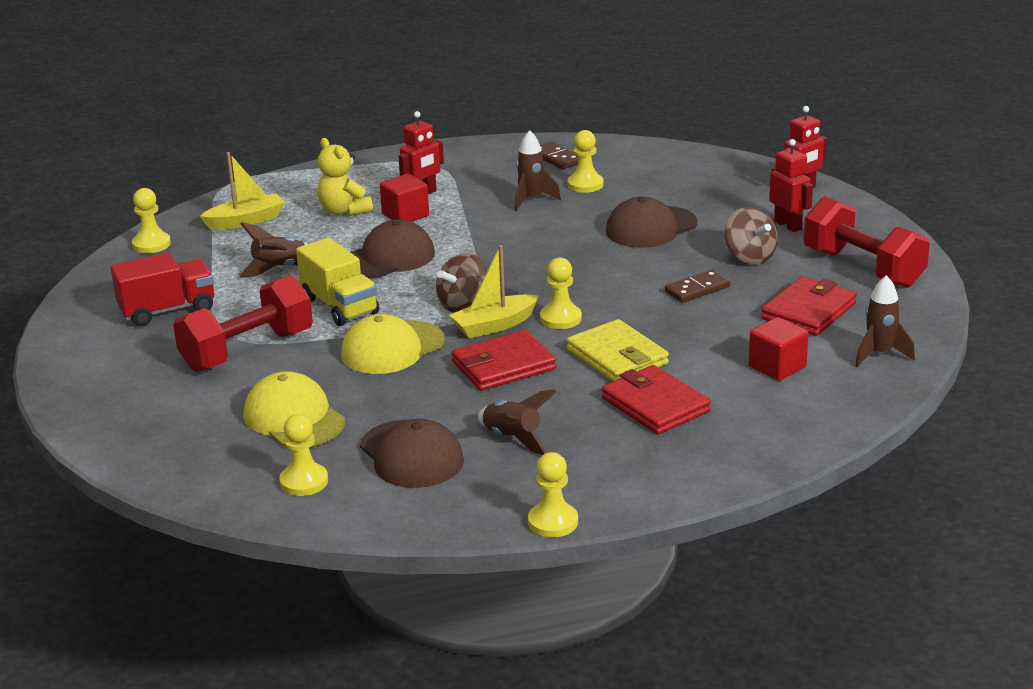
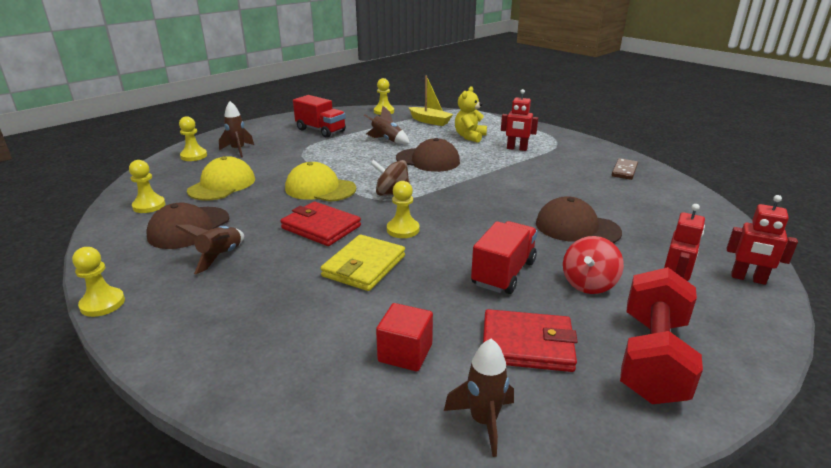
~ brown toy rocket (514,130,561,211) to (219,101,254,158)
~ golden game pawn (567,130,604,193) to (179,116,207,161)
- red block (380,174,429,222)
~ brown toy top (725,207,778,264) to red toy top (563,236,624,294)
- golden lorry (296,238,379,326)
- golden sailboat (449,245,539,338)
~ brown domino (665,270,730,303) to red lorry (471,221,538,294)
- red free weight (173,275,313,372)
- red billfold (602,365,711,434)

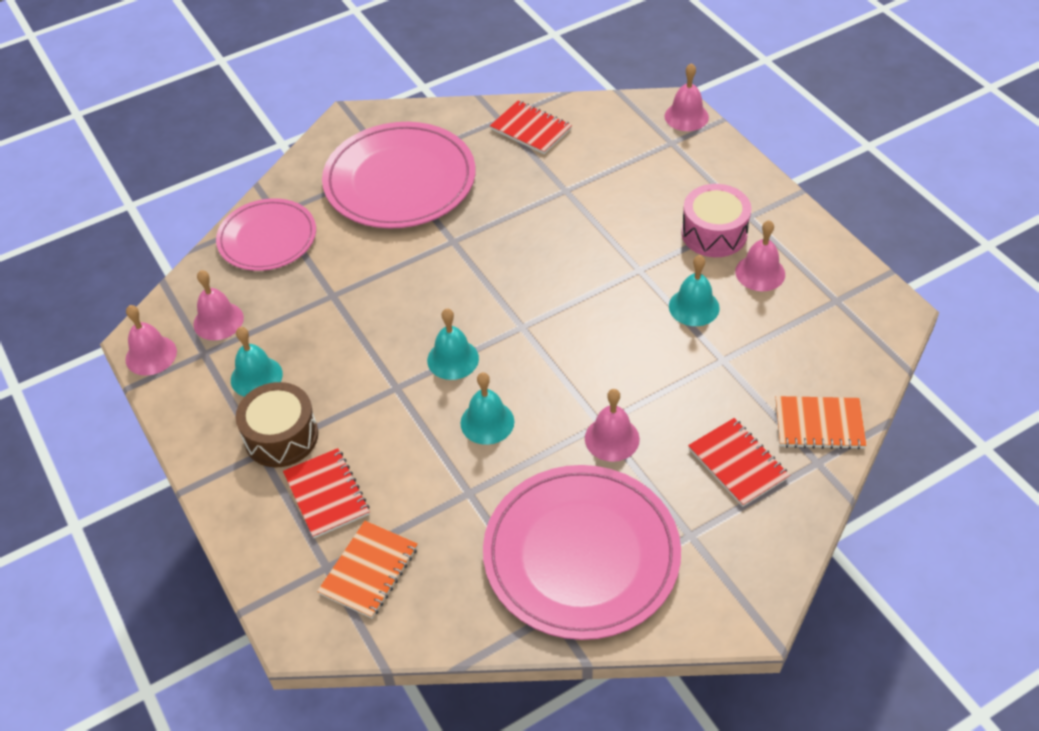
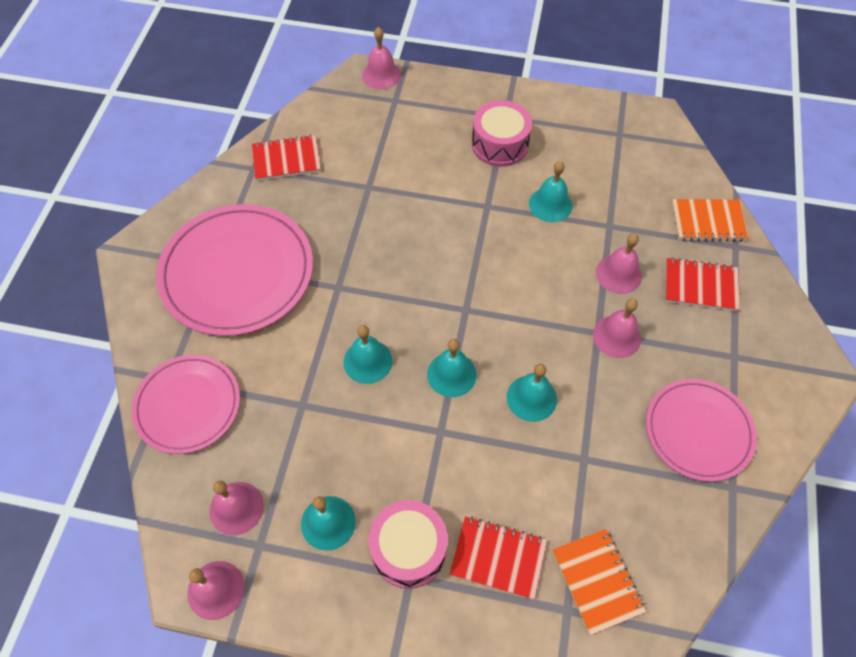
~ pink bell (735,220,785,291) to (596,234,642,294)
~ brown snare drum (236,382,318,467) to pink snare drum (368,500,448,589)
~ orange-coloured notepad (776,396,866,450) = (671,199,748,241) 45 degrees clockwise
~ pink dinner plate (483,465,681,640) = (646,379,757,482) x0.63
+ aqua bell (343,325,392,384)

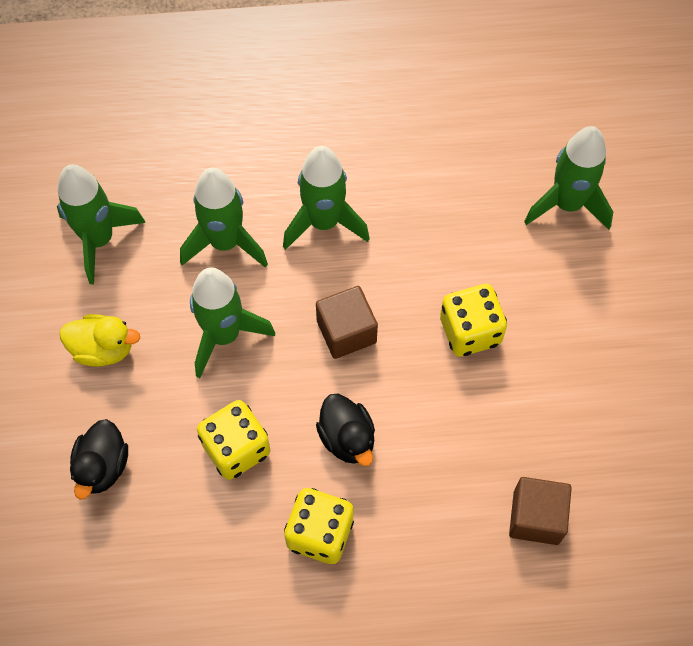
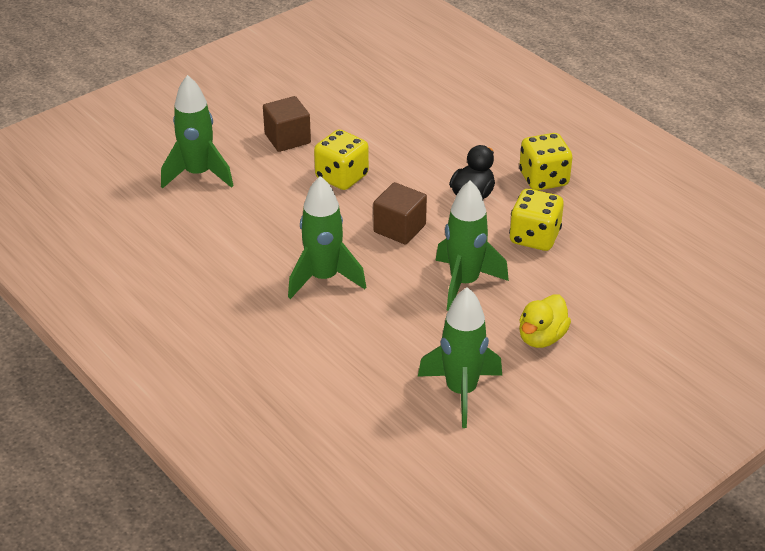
- emerald toy rocket (180,168,268,268)
~ golden toy duck (59,314,140,367) = (519,295,571,348) 120 degrees counterclockwise
- ebony toy duck (70,419,128,500)
~ brown block (509,477,572,545) to (263,96,311,152)

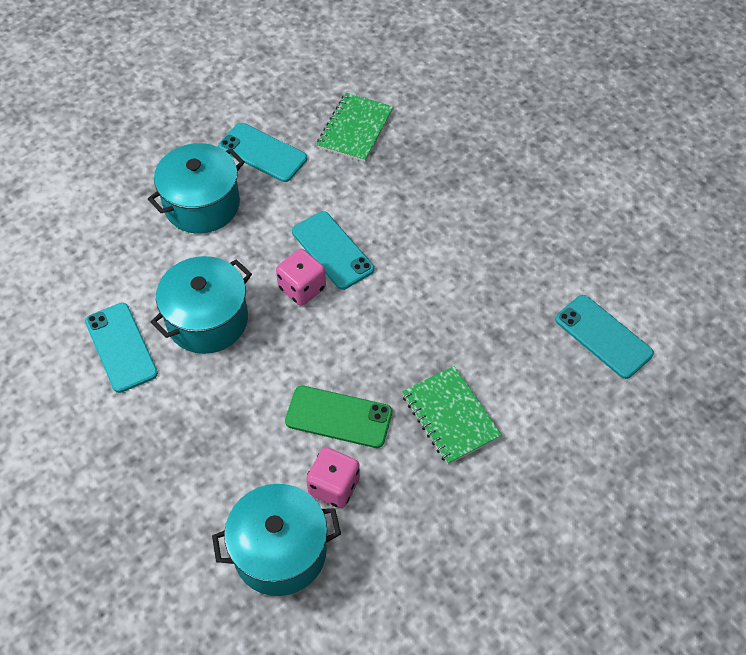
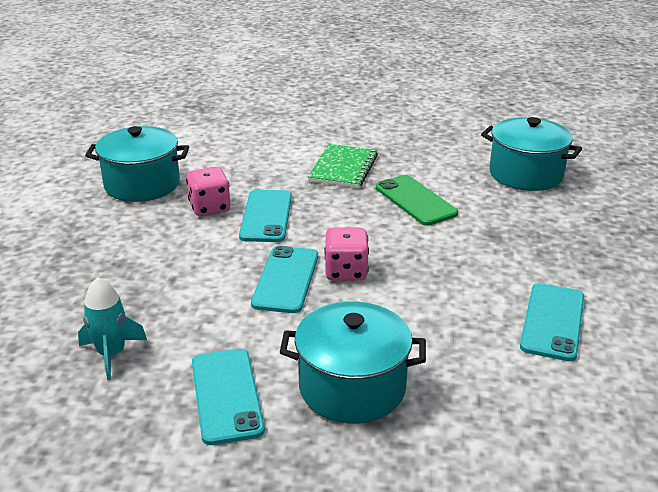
~ emerald notepad (317,93,393,162) to aqua toy rocket (78,277,147,380)
~ aqua cooking pot (151,256,252,354) to (85,126,189,202)
~ aqua smartphone (555,295,654,379) to (239,190,292,242)
~ pink die (306,447,360,508) to (186,167,230,216)

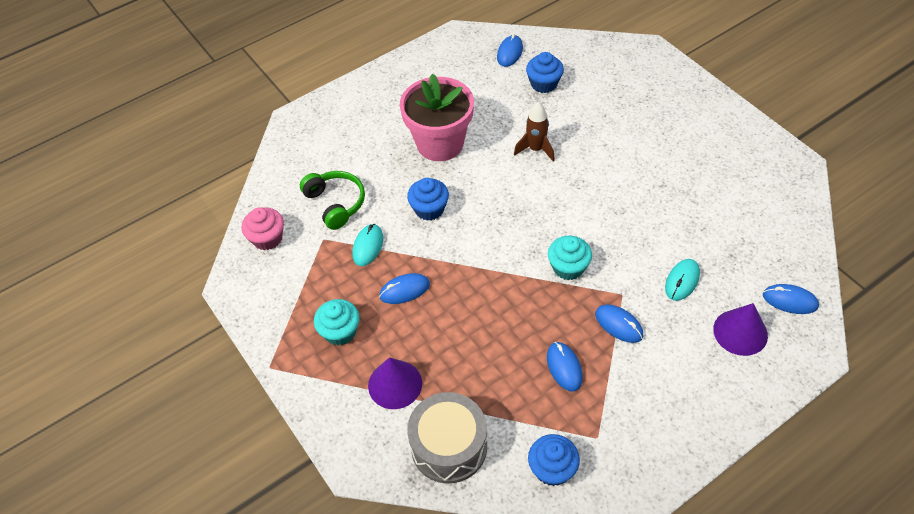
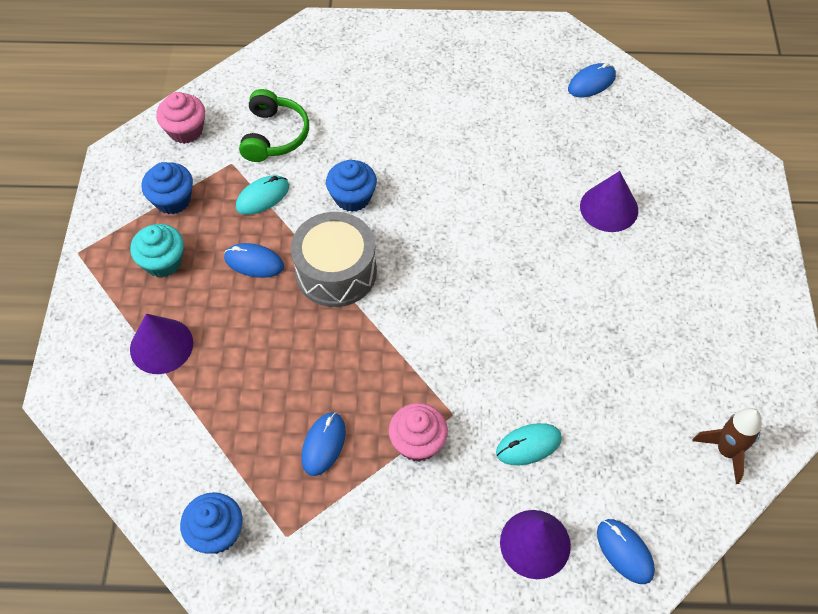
~ blue cupcake (526,52,564,93) to (142,162,193,214)
- pink potted plant (400,73,474,161)
~ brown toy rocket (514,102,555,162) to (692,408,762,484)
- aqua cupcake (548,236,592,280)
~ blue mouse (595,304,643,343) to pink cupcake (389,403,448,462)
~ ash-grey snare drum (407,392,487,484) to (291,212,377,307)
+ violet cone shape (580,171,638,232)

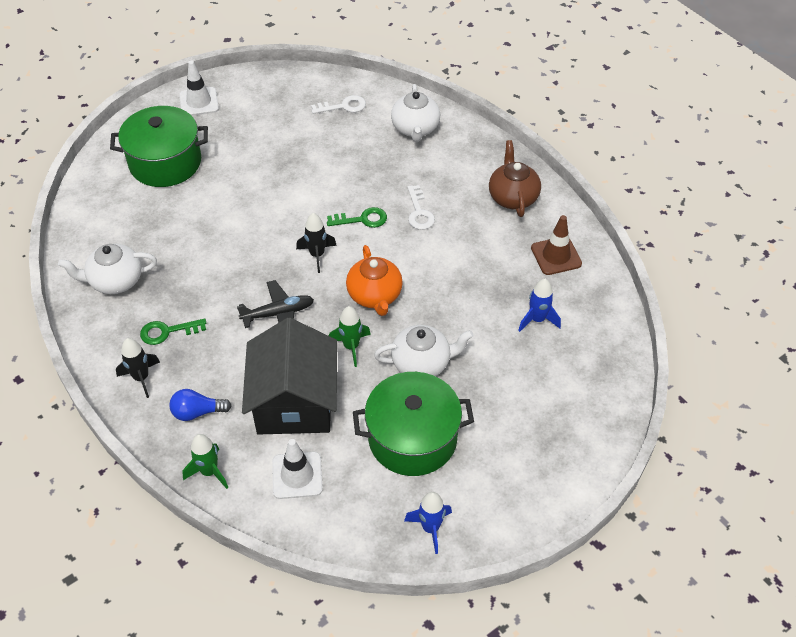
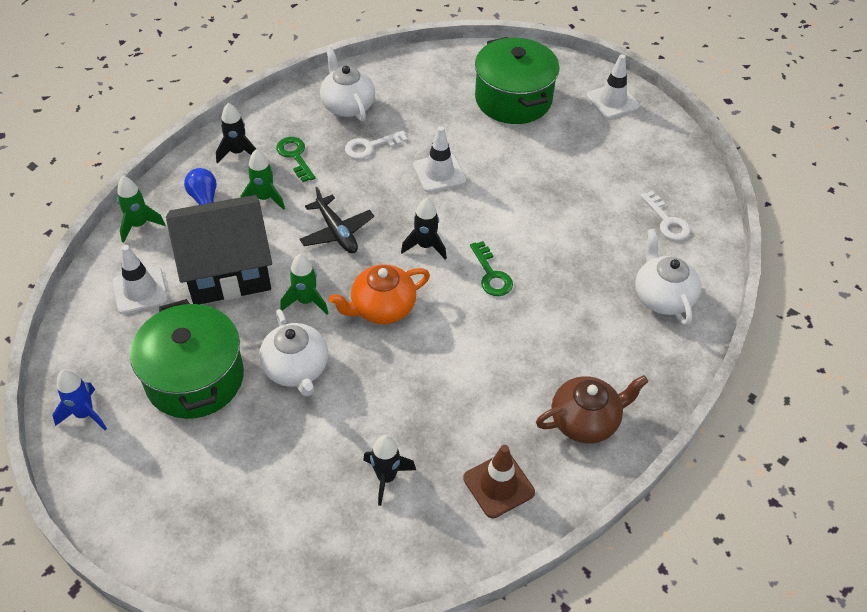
~ white china teapot (391,84,440,142) = (635,229,701,326) 90 degrees clockwise
~ white key (408,185,435,230) to (345,131,408,159)
~ blue toy rocket (518,279,561,332) to ebony toy rocket (363,435,416,506)
+ white road cone (413,126,466,193)
+ emerald toy rocket (240,149,285,210)

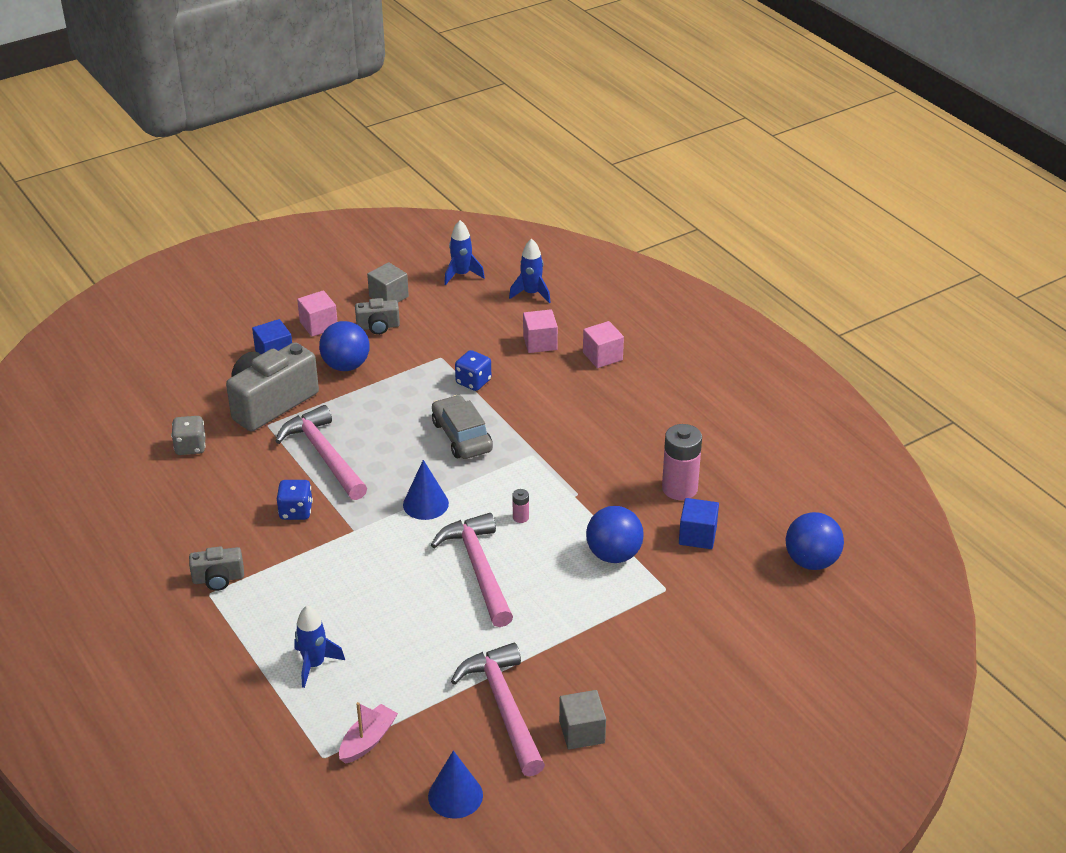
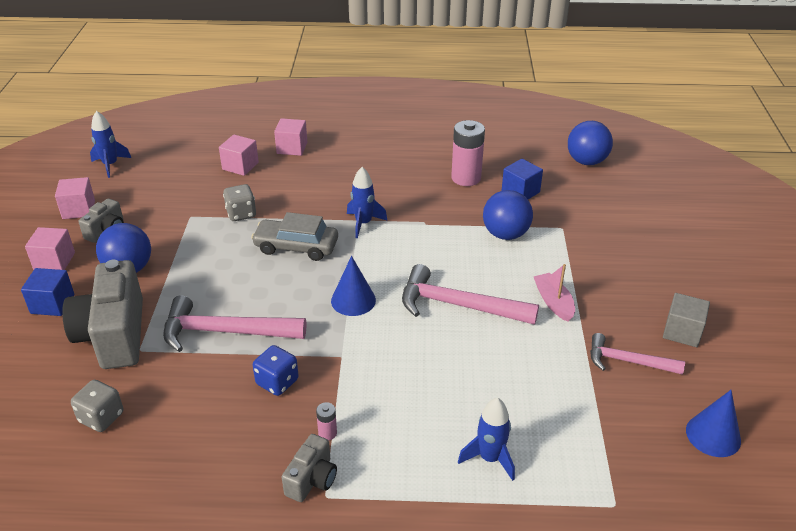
~ blue toy rocket (509,238,551,303) to (347,167,388,238)
~ ash-grey block (367,262,409,302) to pink block (55,177,95,219)
~ blue die (455,350,491,391) to ash-grey die (223,184,256,221)
~ pink battery (512,489,529,523) to (316,402,337,441)
~ pink claw hammer (451,643,545,776) = (590,333,685,375) x0.63
~ pink sailboat (339,702,398,764) to (533,264,575,322)

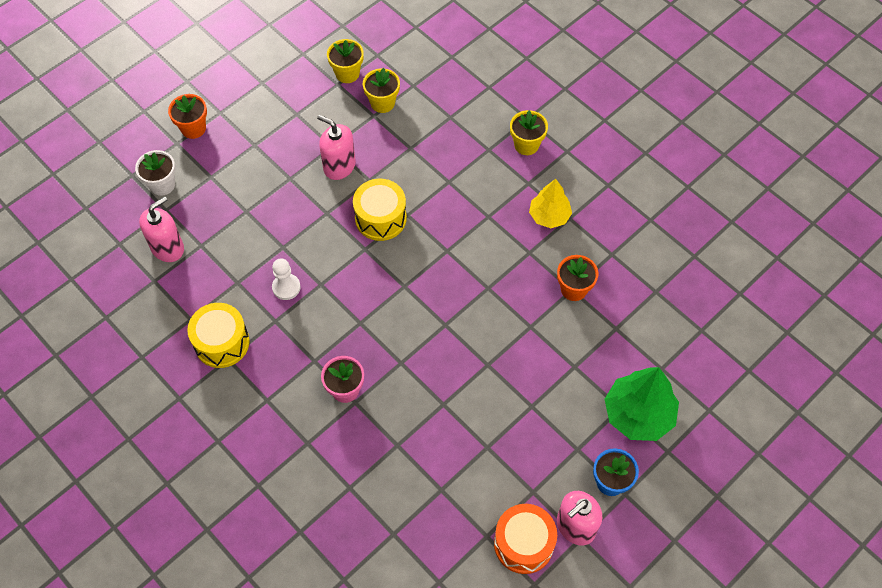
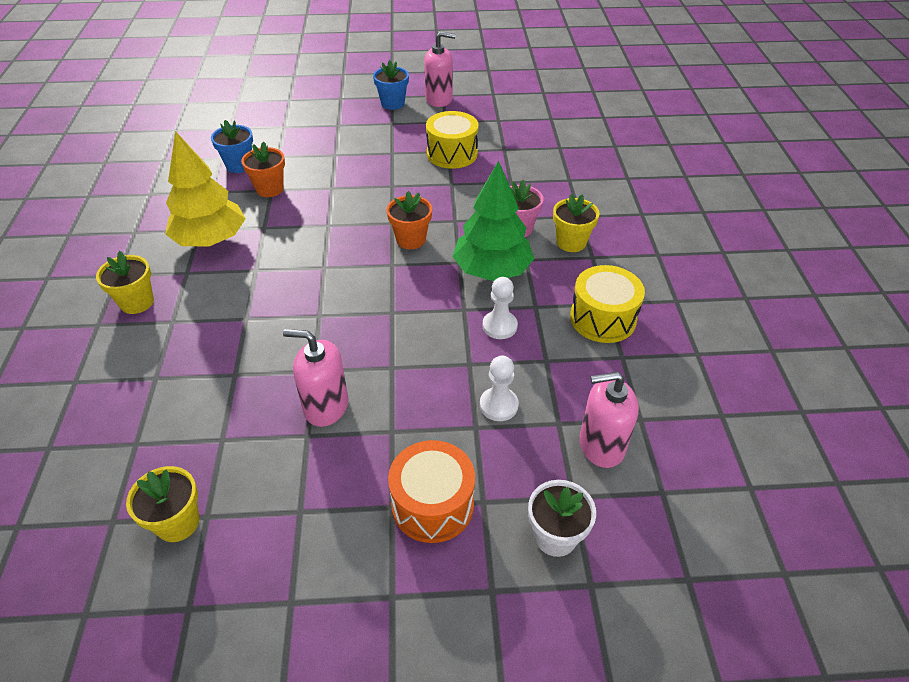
~ golden potted plant (363,68,400,113) to (553,194,600,252)
~ orange-coloured potted plant (168,94,207,139) to (387,191,432,249)
~ pink soap pump (317,115,356,180) = (283,329,349,427) 120 degrees clockwise
~ golden snare drum (353,179,407,241) to (426,111,479,169)
~ golden tree (529,179,572,228) = (165,131,246,247) x1.57
~ emerald tree (604,367,679,441) to (452,160,534,281)
~ orange-coloured snare drum (494,504,557,574) to (388,440,475,543)
+ blue potted plant (211,120,253,173)
+ white game pawn (480,356,519,421)

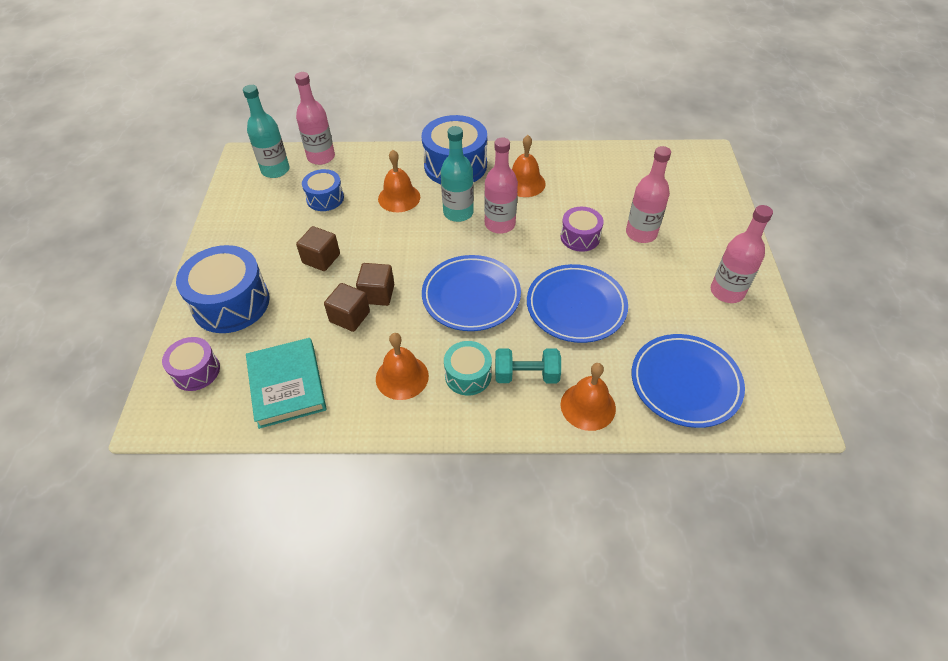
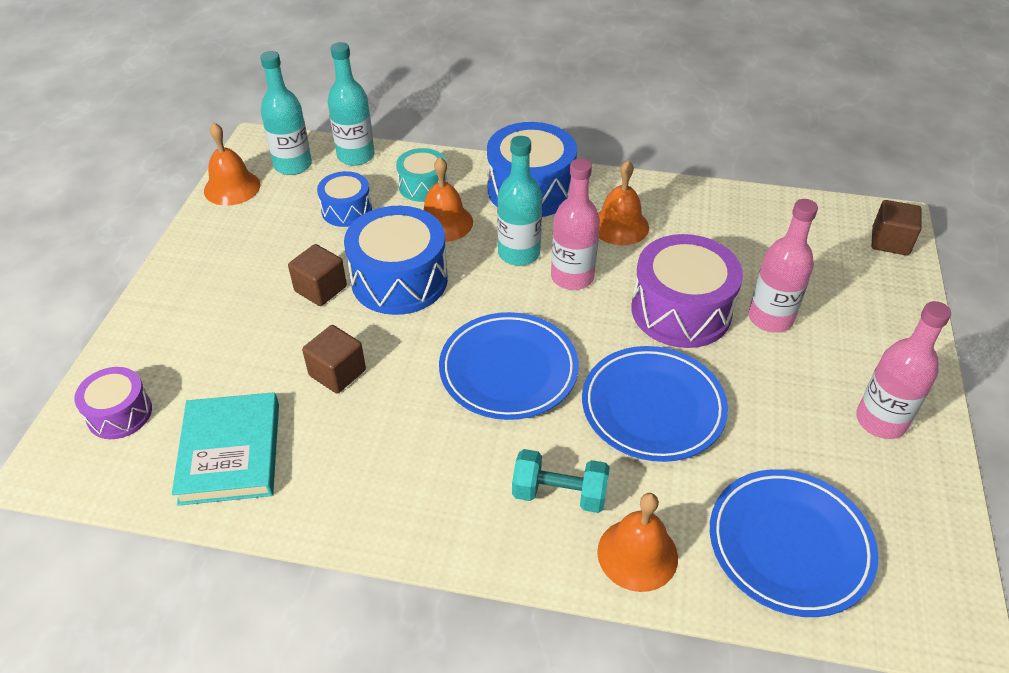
~ pink bottle (295,72,335,165) to aqua bottle (328,42,374,166)
~ violet snare drum (561,207,603,252) = (631,234,743,348) x1.77
~ blue snare drum (176,245,270,333) to (344,206,448,315)
~ brown block (356,263,394,306) to (872,200,922,256)
~ orange-coloured bell (376,333,429,400) to (204,123,260,206)
~ aqua snare drum (444,341,492,395) to (396,148,447,202)

